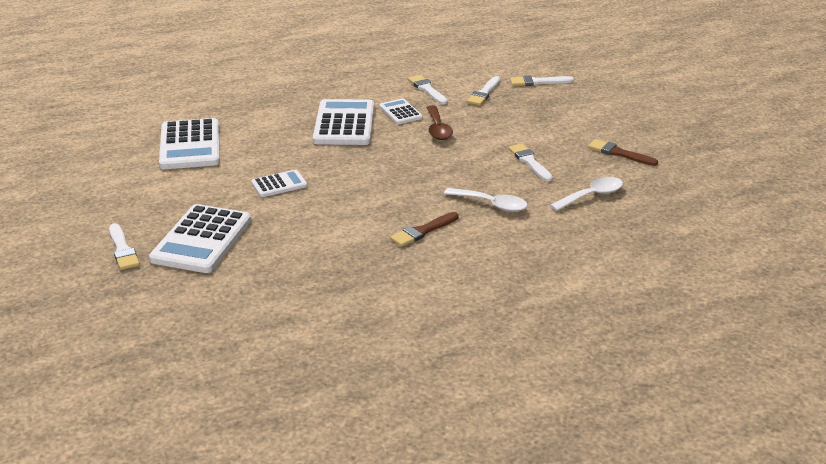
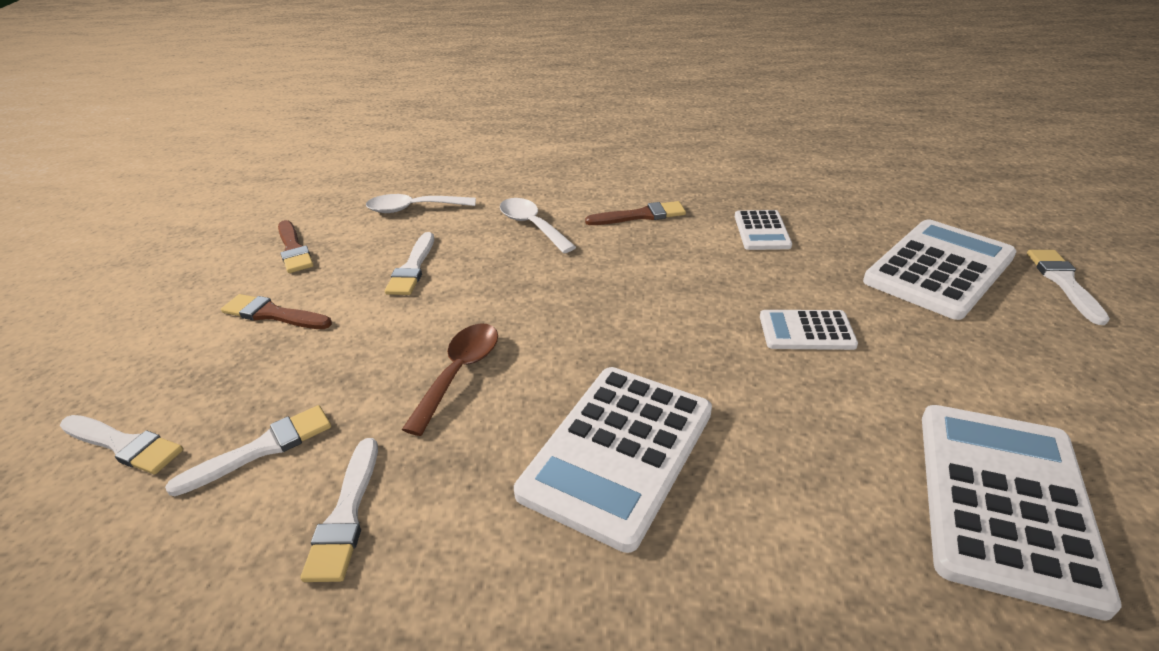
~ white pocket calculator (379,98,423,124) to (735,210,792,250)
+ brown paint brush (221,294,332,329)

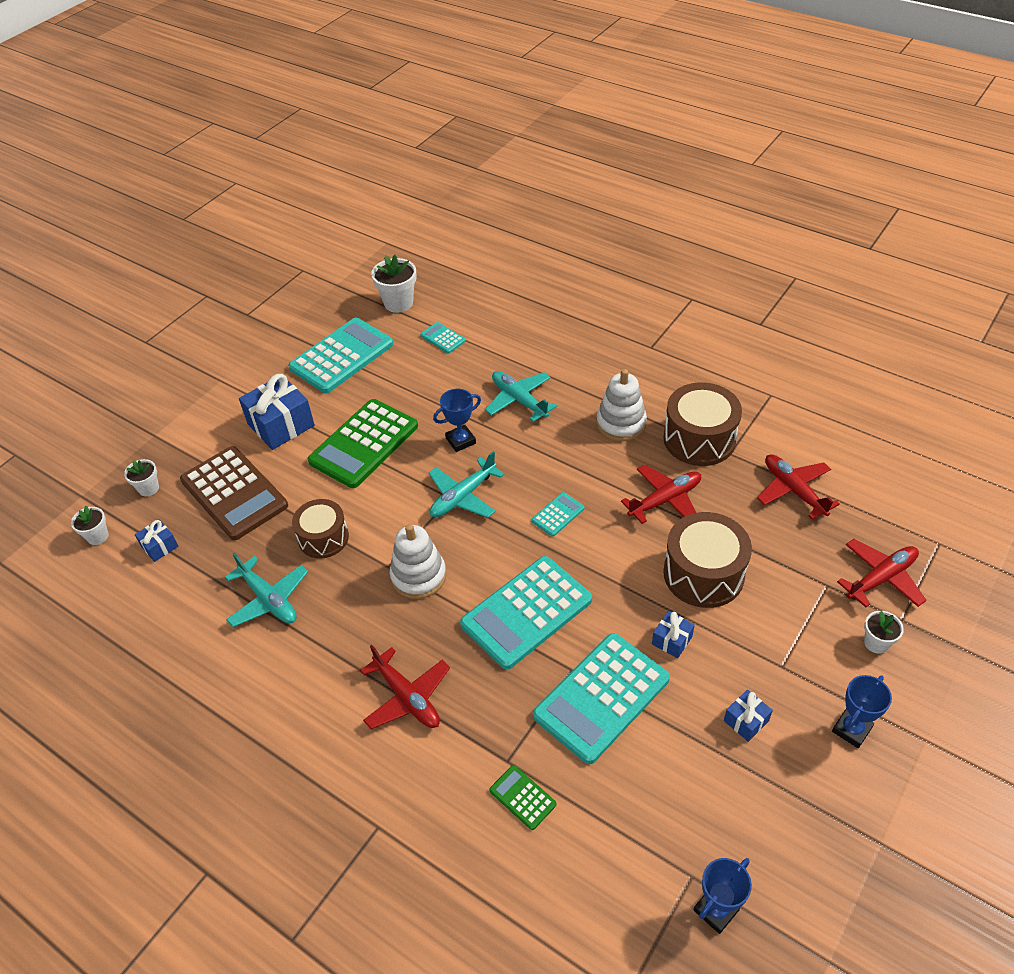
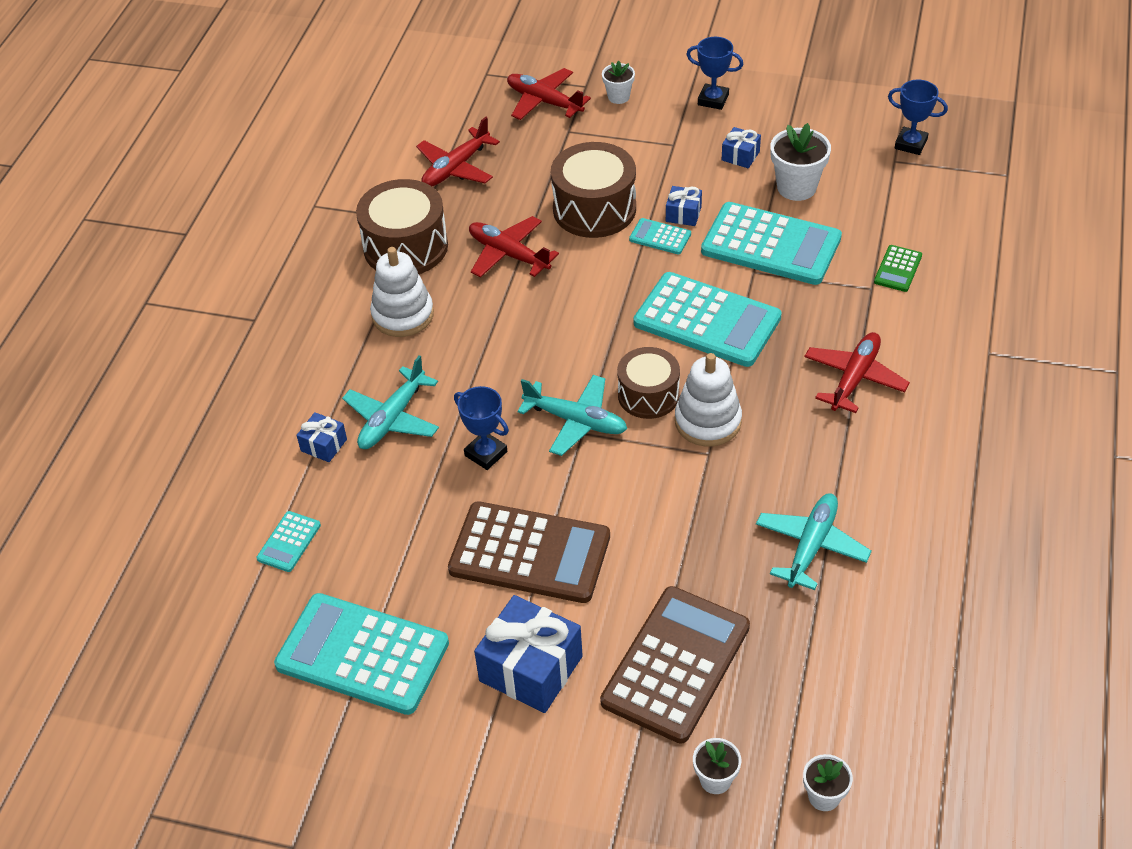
~ white potted plant (371,255,417,313) to (770,123,831,201)
~ emerald pocket calculator (308,399,418,488) to brown pocket calculator (448,501,610,603)
~ aqua pocket calculator (532,492,584,536) to (629,218,691,254)
~ brown snare drum (292,499,349,559) to (617,347,680,419)
~ blue present (135,519,178,562) to (296,412,347,462)

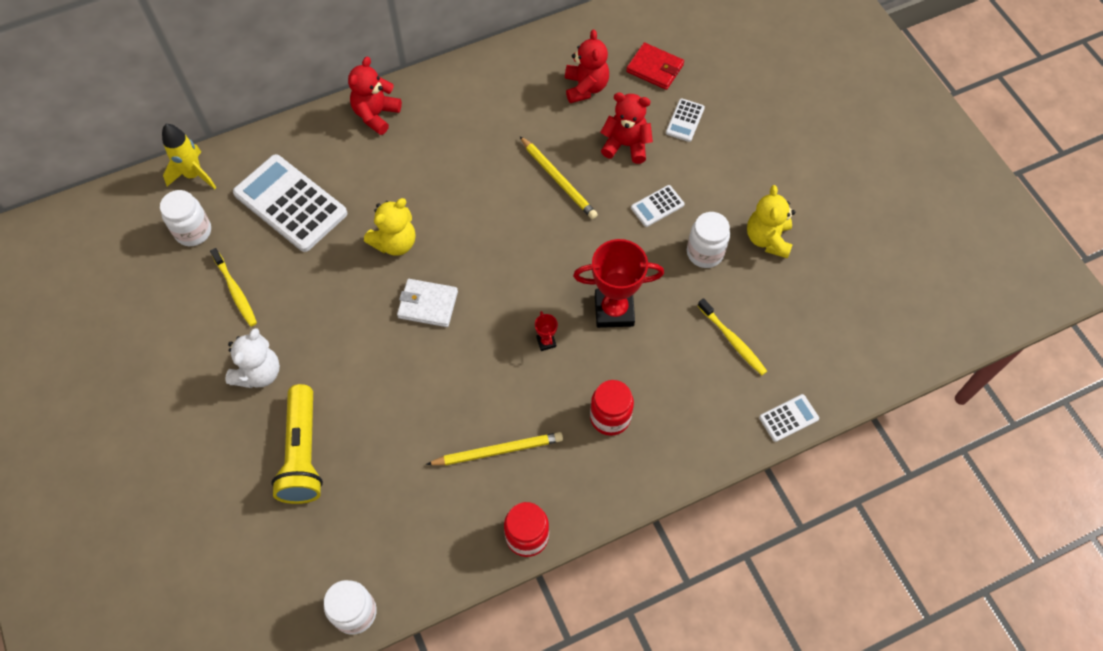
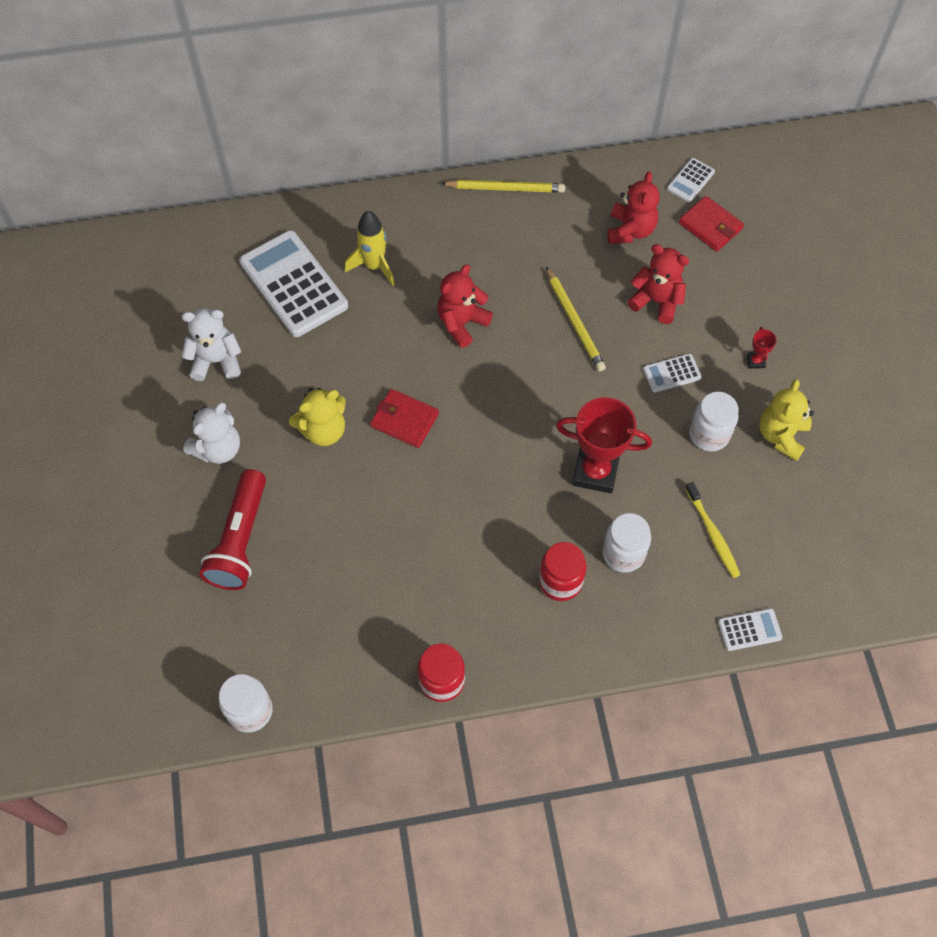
~ red stuffed bear (348,57,402,135) to (437,264,493,348)
~ white pocket calculator (666,98,705,142) to (667,158,715,202)
~ golden toy rocket (162,124,216,189) to (345,211,395,286)
~ white preserve jar (160,190,211,246) to (602,513,651,573)
~ golden stuffed bear (364,198,415,256) to (289,388,346,446)
~ golden tooth brush (210,248,257,327) to white stuffed bear (182,308,242,381)
~ white billfold (397,279,458,327) to red billfold (370,389,439,448)
~ red prize cup (535,311,558,351) to (747,327,777,369)
~ golden flashlight (271,384,323,504) to red flashlight (199,469,266,590)
~ golden wooden pencil (426,432,563,465) to (441,179,565,193)

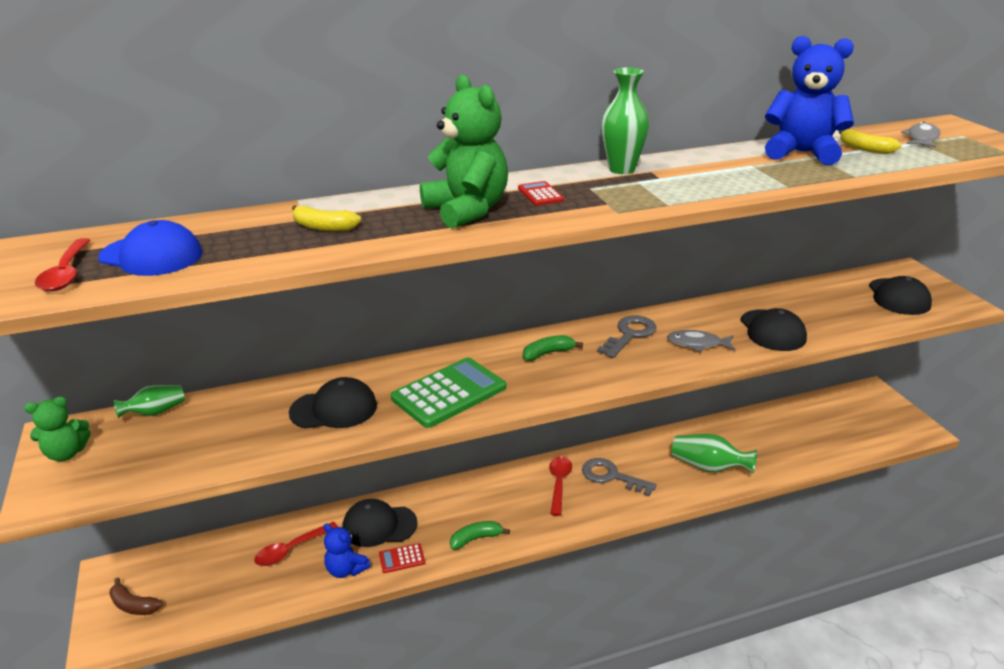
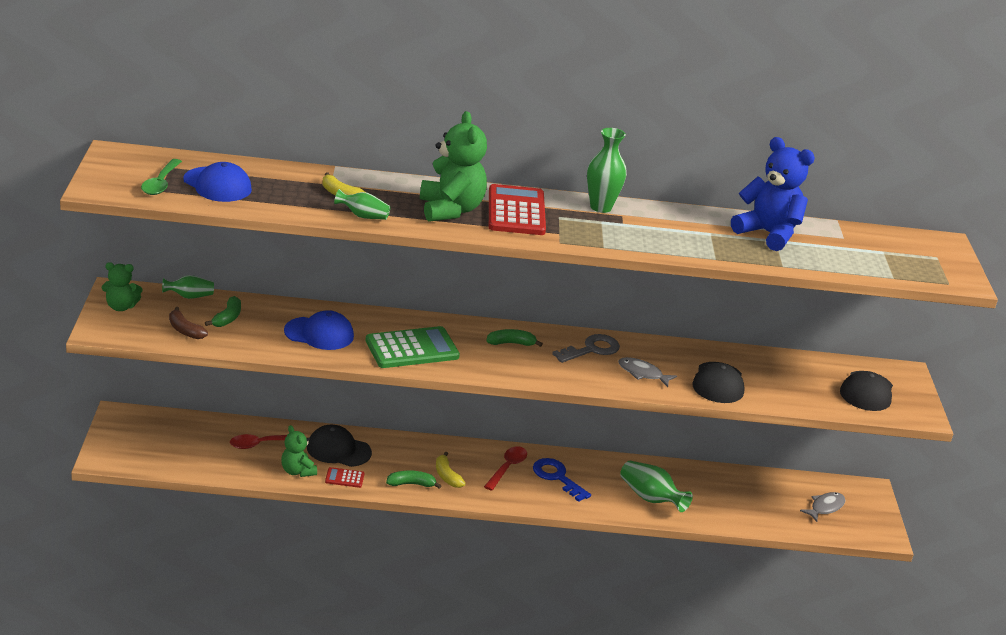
~ ash-grey toy fish (901,122,940,148) to (800,492,845,522)
~ golden banana (838,129,902,154) to (436,452,466,488)
~ red pocket calculator (518,181,564,205) = (489,184,546,235) x2.20
~ red tablespoon (35,238,90,291) to emerald tablespoon (141,159,182,195)
~ ebony cap (289,377,377,429) to blue cap (284,310,354,350)
~ ash-grey key (582,458,657,496) to blue key (533,458,591,502)
~ blue stuffed bear (324,523,371,578) to emerald stuffed bear (281,425,317,477)
~ brown banana (109,578,163,615) to (169,307,208,339)
+ emerald flower vase (334,189,391,220)
+ emerald banana (205,296,241,327)

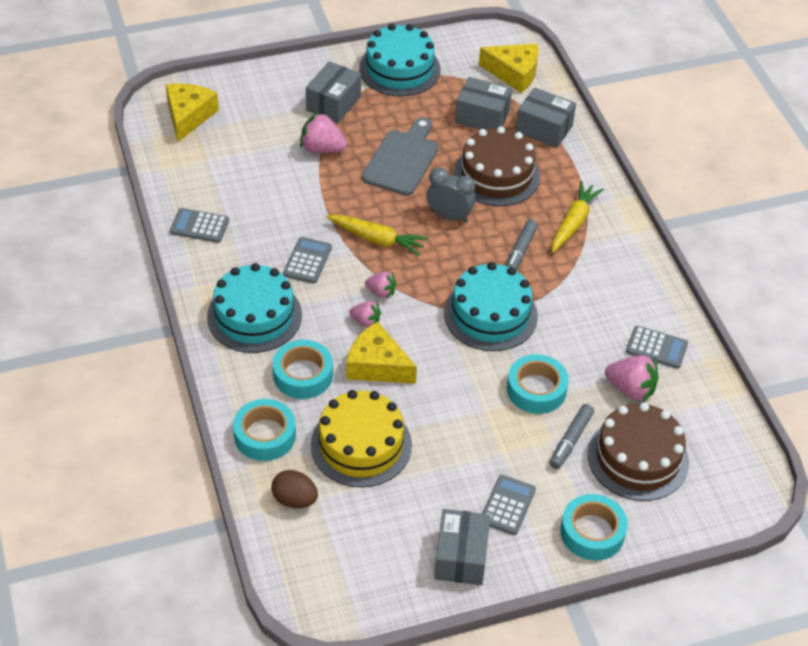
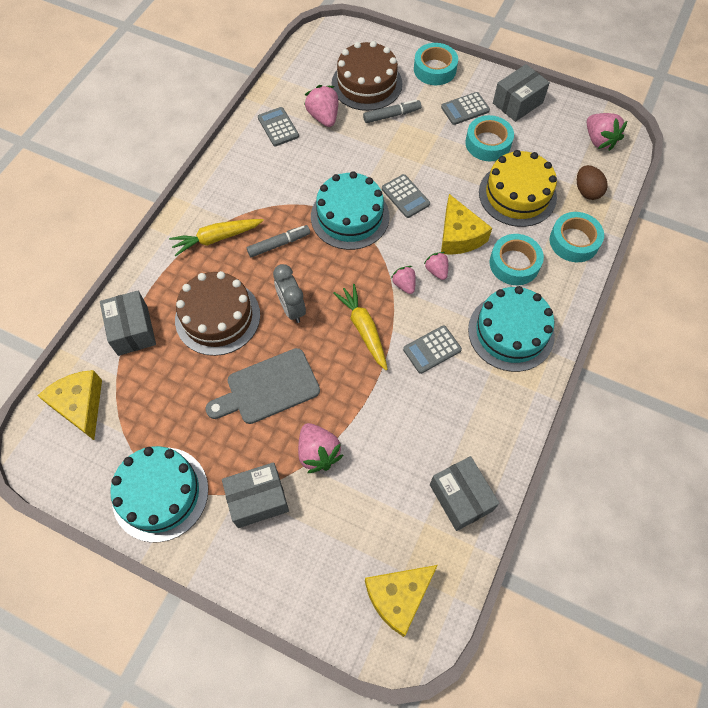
~ ash-grey package (455,77,512,130) to (430,456,500,531)
~ ash-grey pocket calculator (170,208,229,243) to (382,174,430,218)
~ aqua sticky tape (507,354,569,414) to (465,115,514,161)
+ pink berry (587,113,627,151)

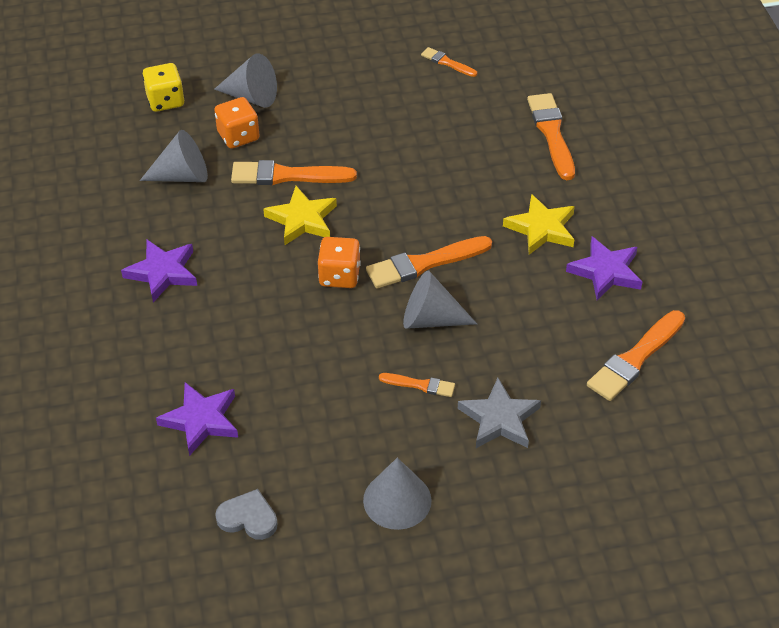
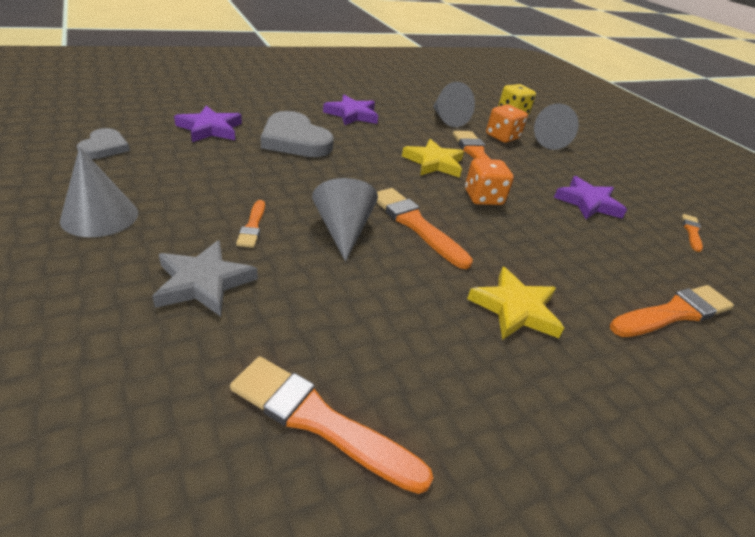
~ orange-coloured die (318,237,361,288) to (465,159,514,205)
~ violet star shape (566,237,642,300) to (554,176,627,219)
+ ash-grey heart shape (261,111,334,157)

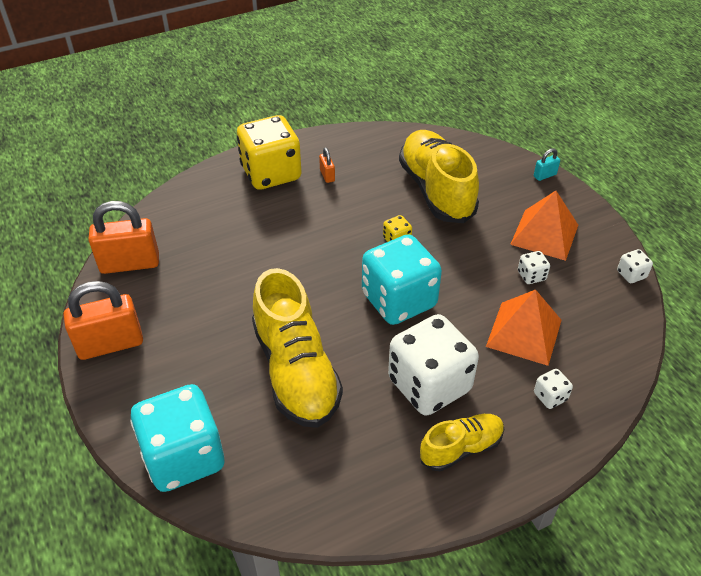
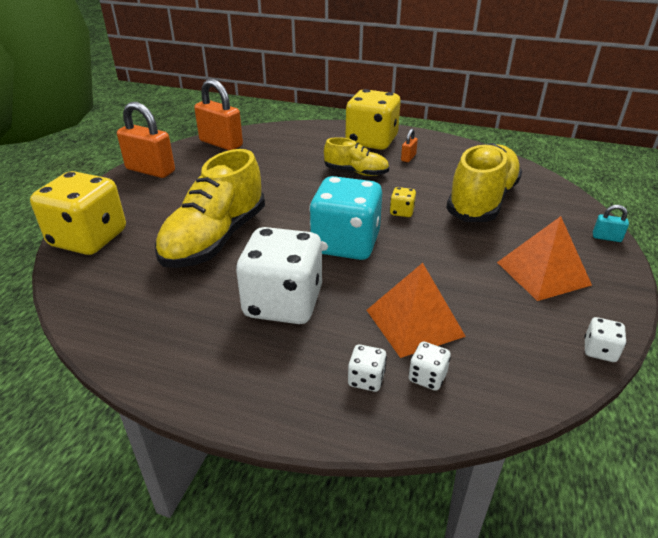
~ white die (518,251,550,284) to (409,342,451,391)
~ aqua die (130,384,224,492) to golden die (30,171,126,255)
~ golden shoe (420,414,504,471) to (324,137,389,176)

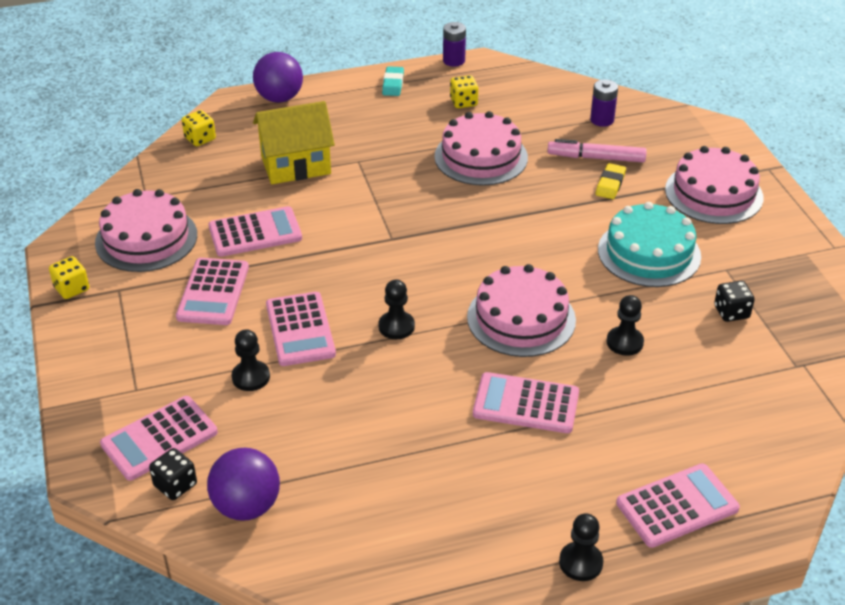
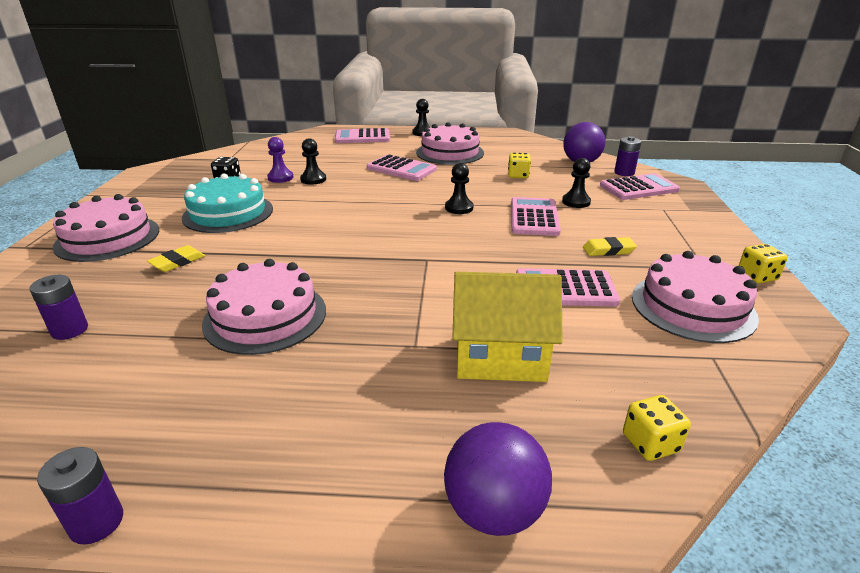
- aqua pencil eraser (382,66,404,96)
~ golden die (450,75,478,108) to (508,153,531,178)
- pink felt pen (547,139,647,162)
~ pink pocket calculator (176,258,249,325) to golden pencil eraser (583,237,637,256)
~ pink gateau (467,264,576,357) to (416,122,484,165)
~ ebony die (149,448,197,500) to violet battery (614,136,641,176)
+ violet game pawn (267,137,294,183)

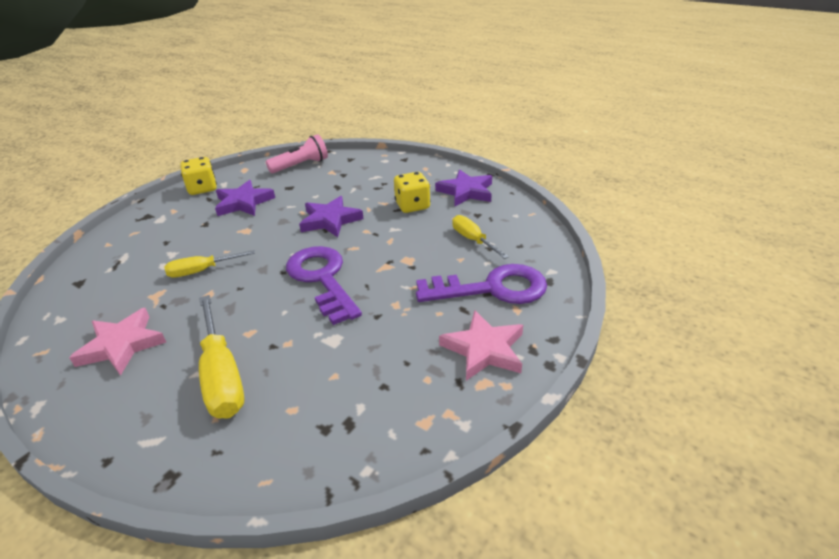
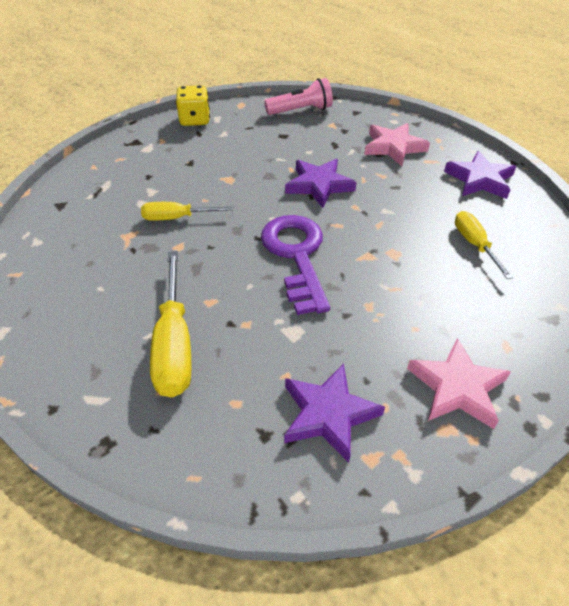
- golden die (394,172,430,213)
~ violet star shape (215,180,275,216) to (284,363,385,463)
- violet key (416,264,547,304)
~ pink star shape (69,308,166,376) to (364,123,430,166)

